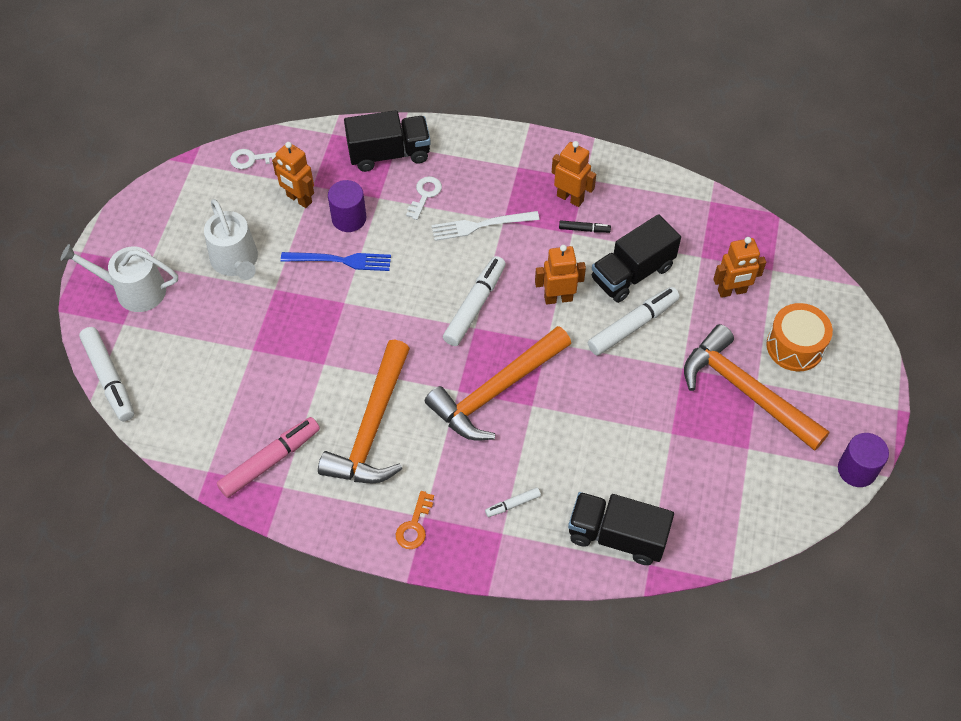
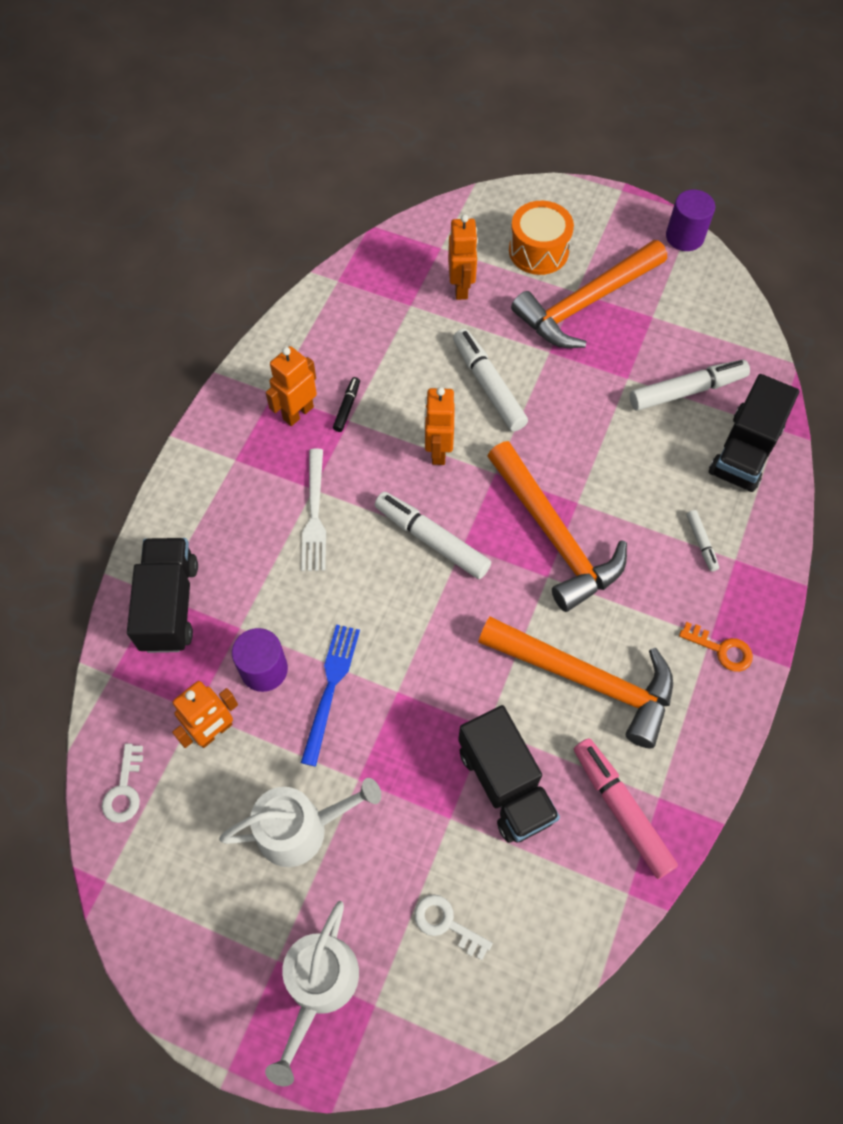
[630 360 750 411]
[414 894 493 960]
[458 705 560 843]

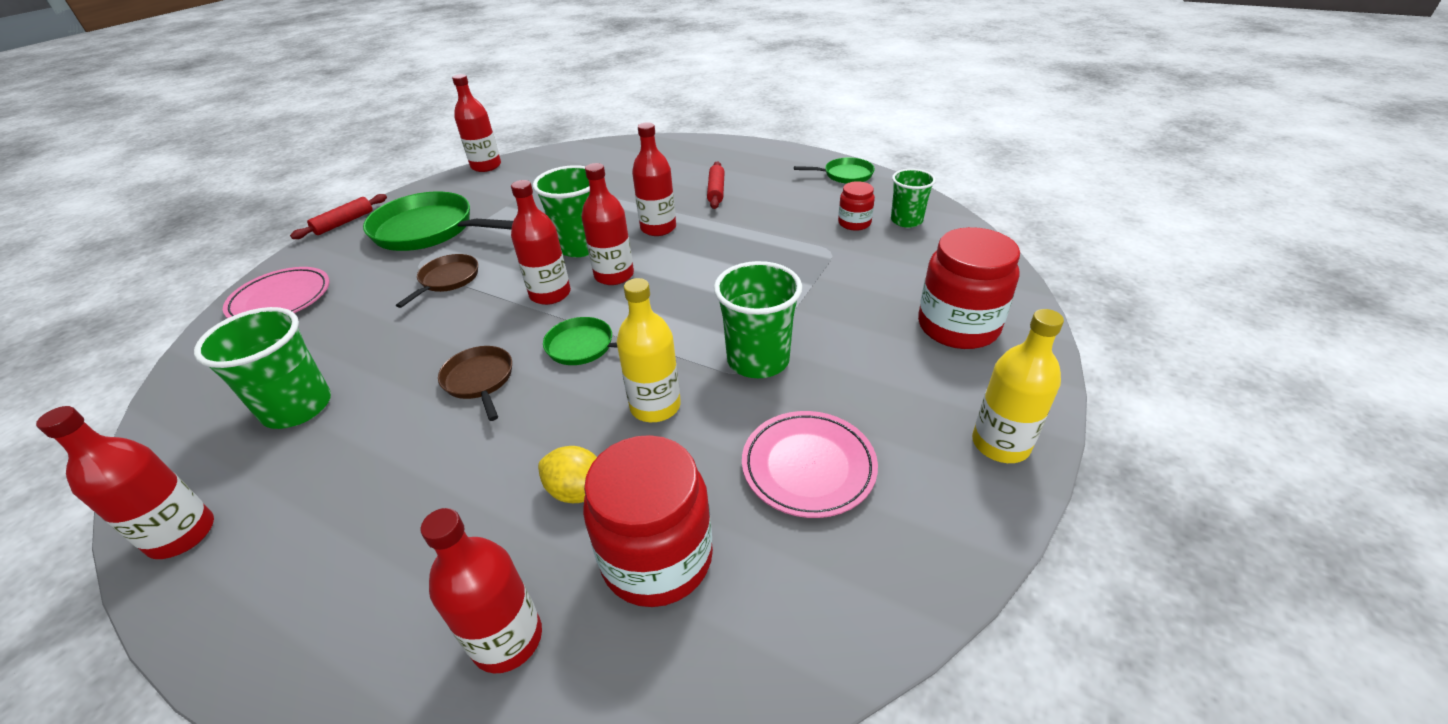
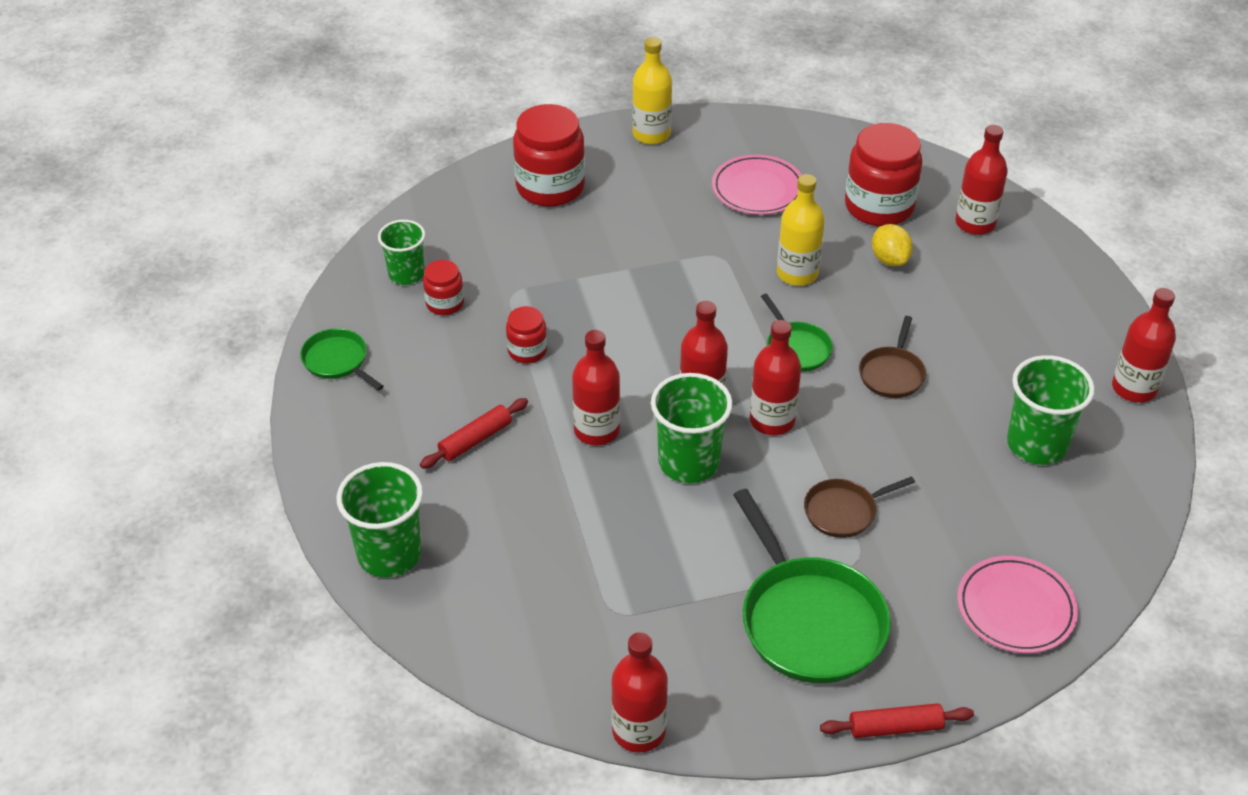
[506 306 547 363]
[336 462 423 577]

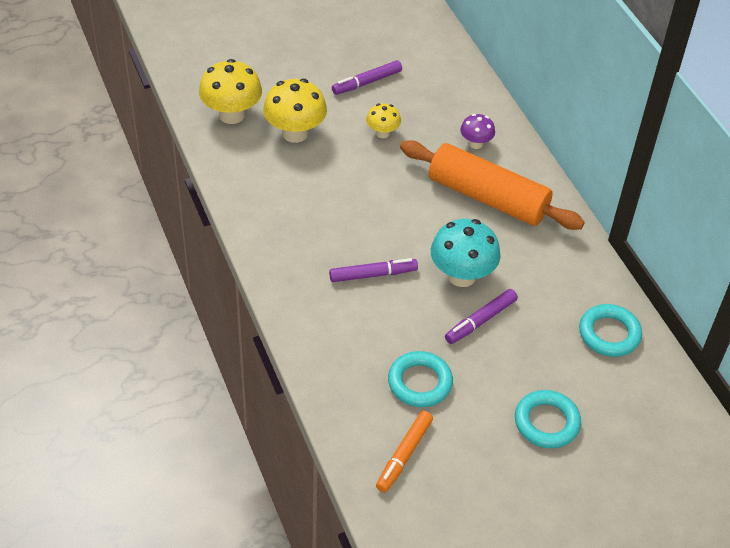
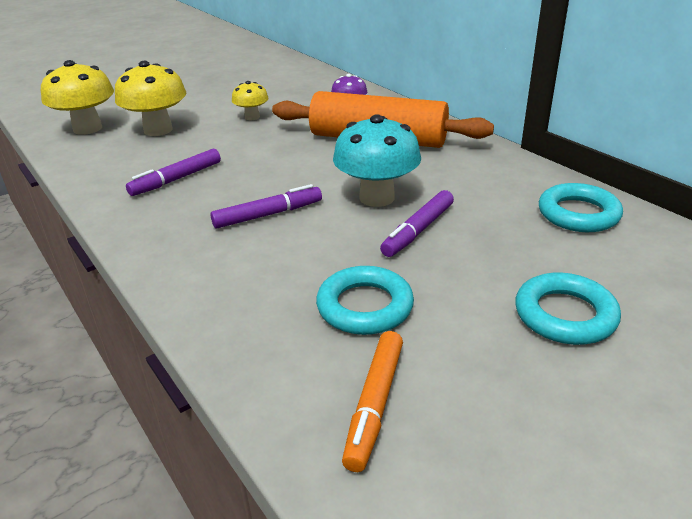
[126 149 221 196]

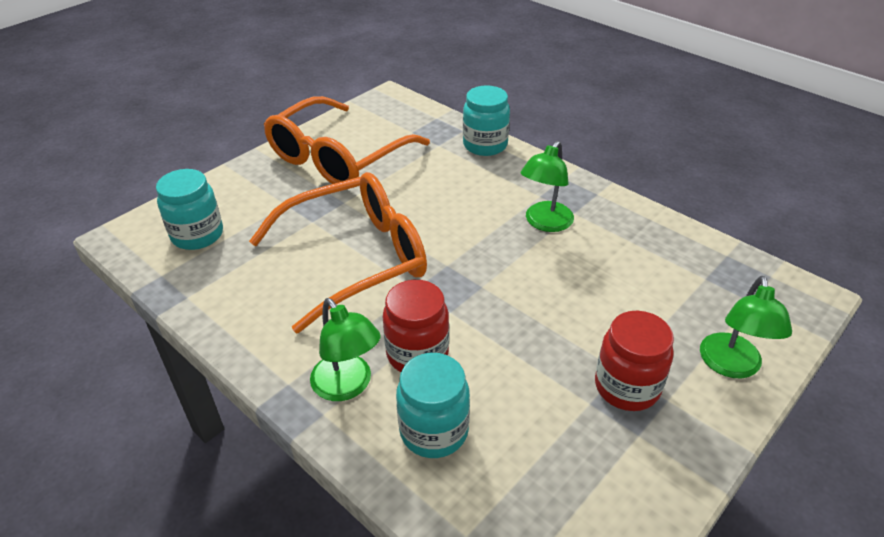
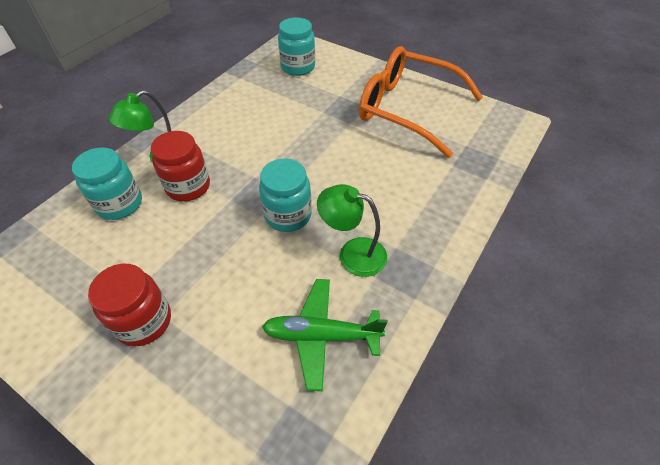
[249 172 427 334] (first image)
[700 276 792 378] (first image)
[262 279 387 391]
[259 159 312 232]

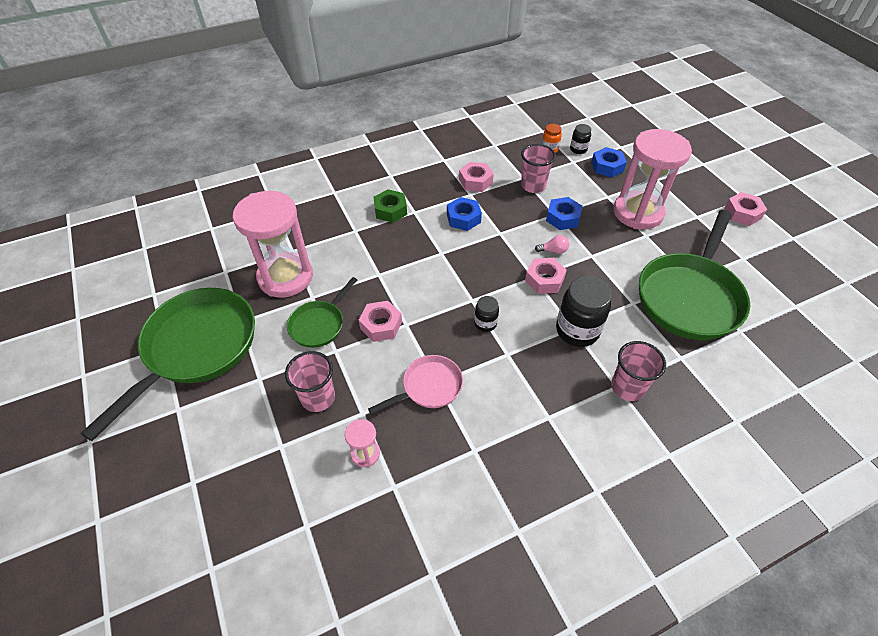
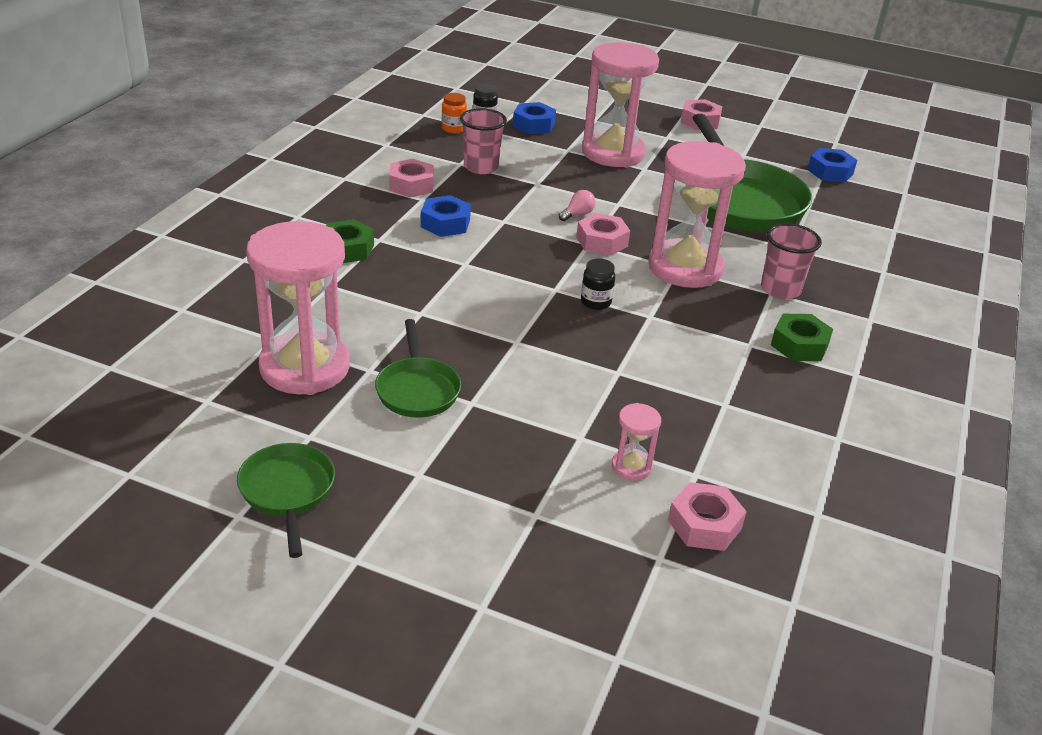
[285 351 335 412] (first image)
[368 355 463 415] (first image)
[771 314 833 361]
[668 482 747 551]
[807 148 857 183]
[648 141 746 288]
[237 443 335 558]

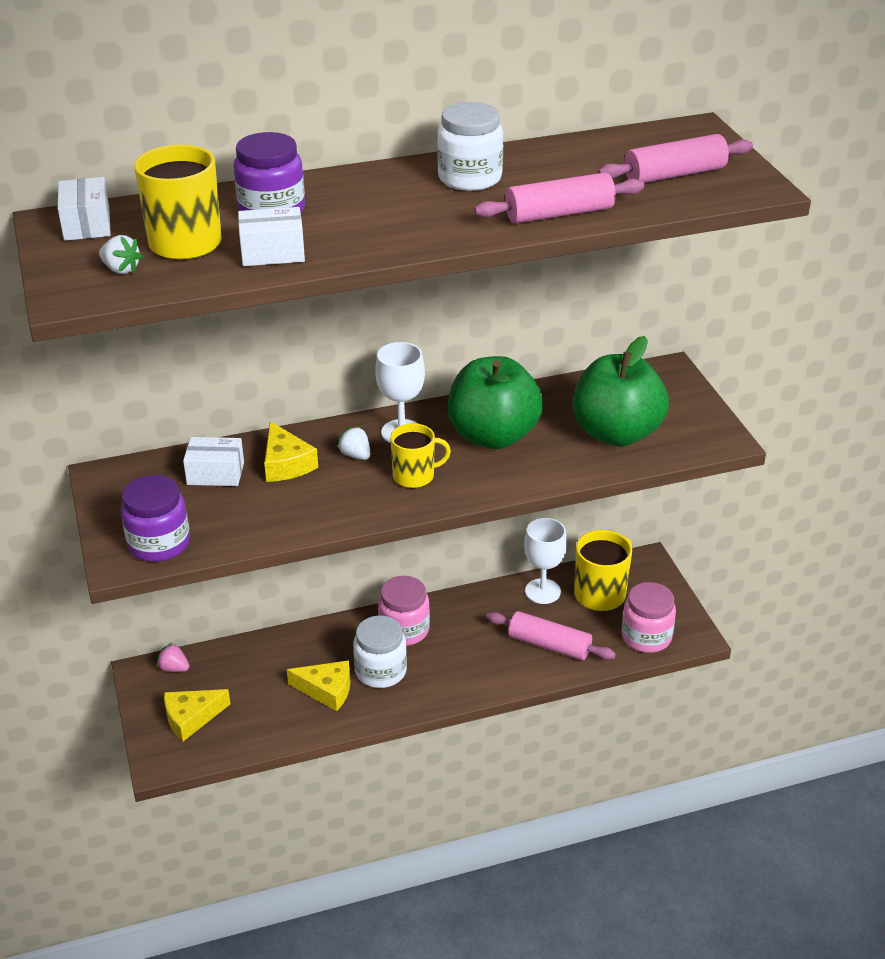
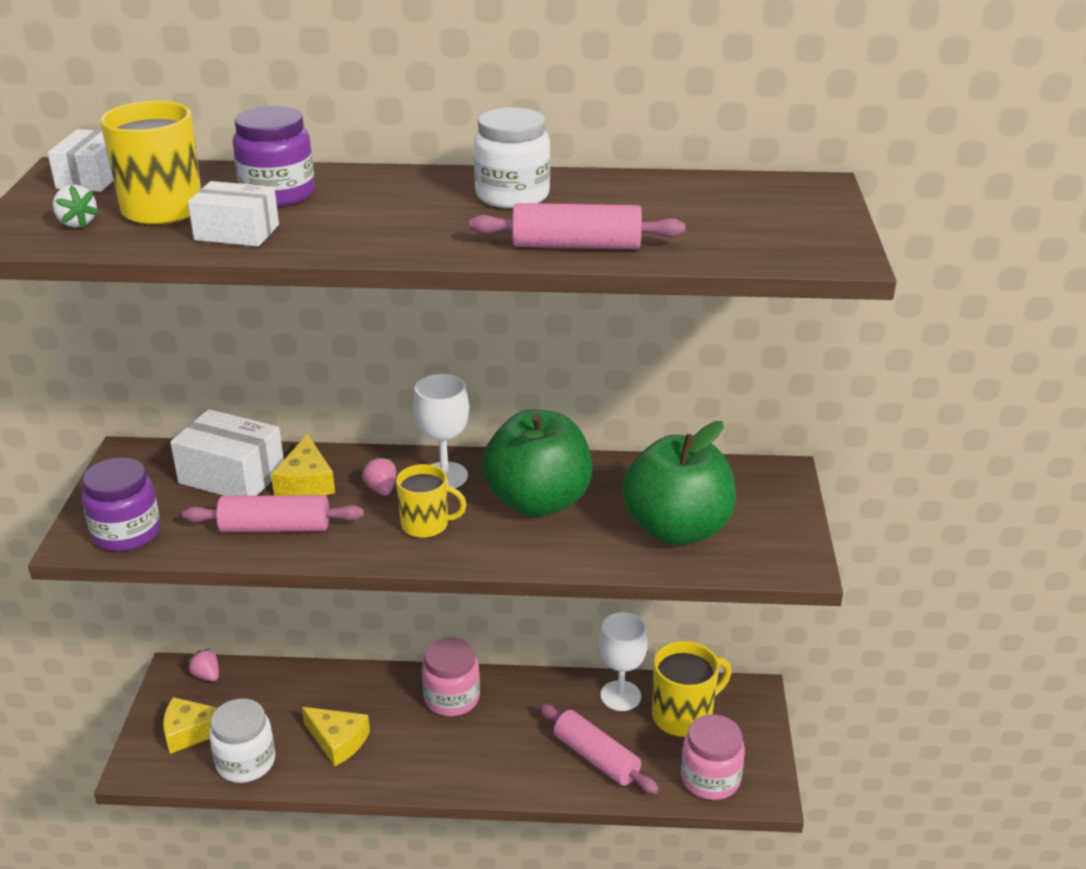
[209 698 275 783]
[182 495 364 532]
[362 456 396 496]
[170 409 284 496]

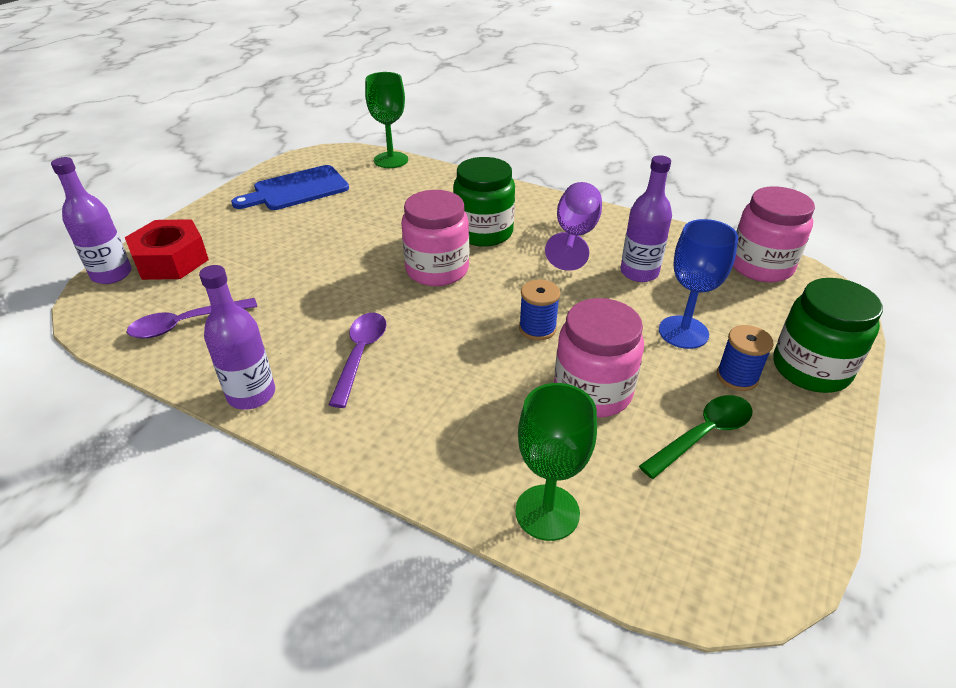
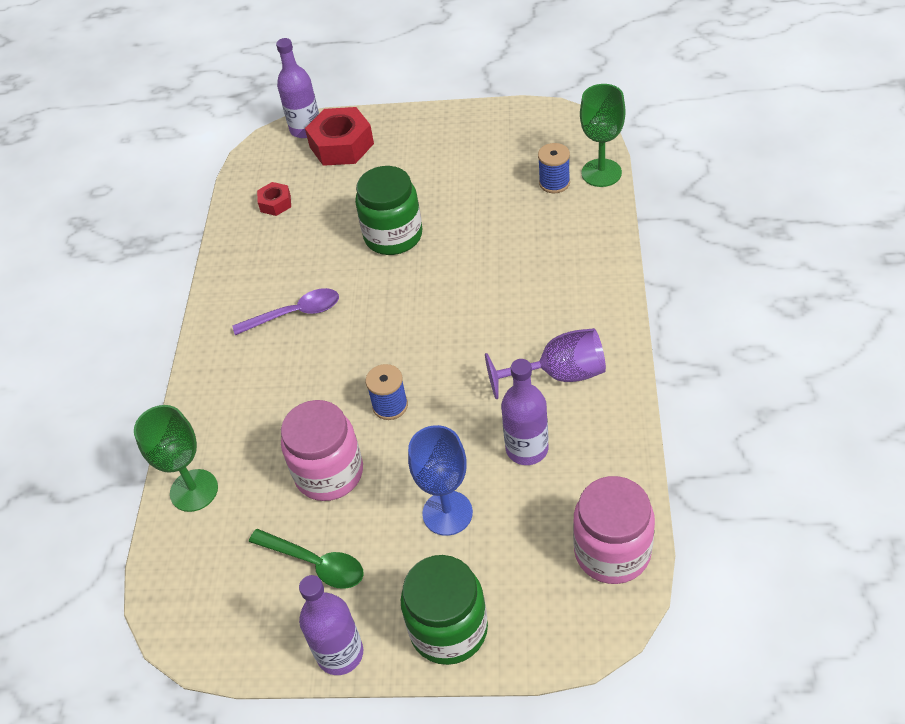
[231 165 349 210] (first image)
[401 190 469 286] (first image)
[299 575 363 675]
[355 166 423 255]
[538 143 570 193]
[257 182 291 216]

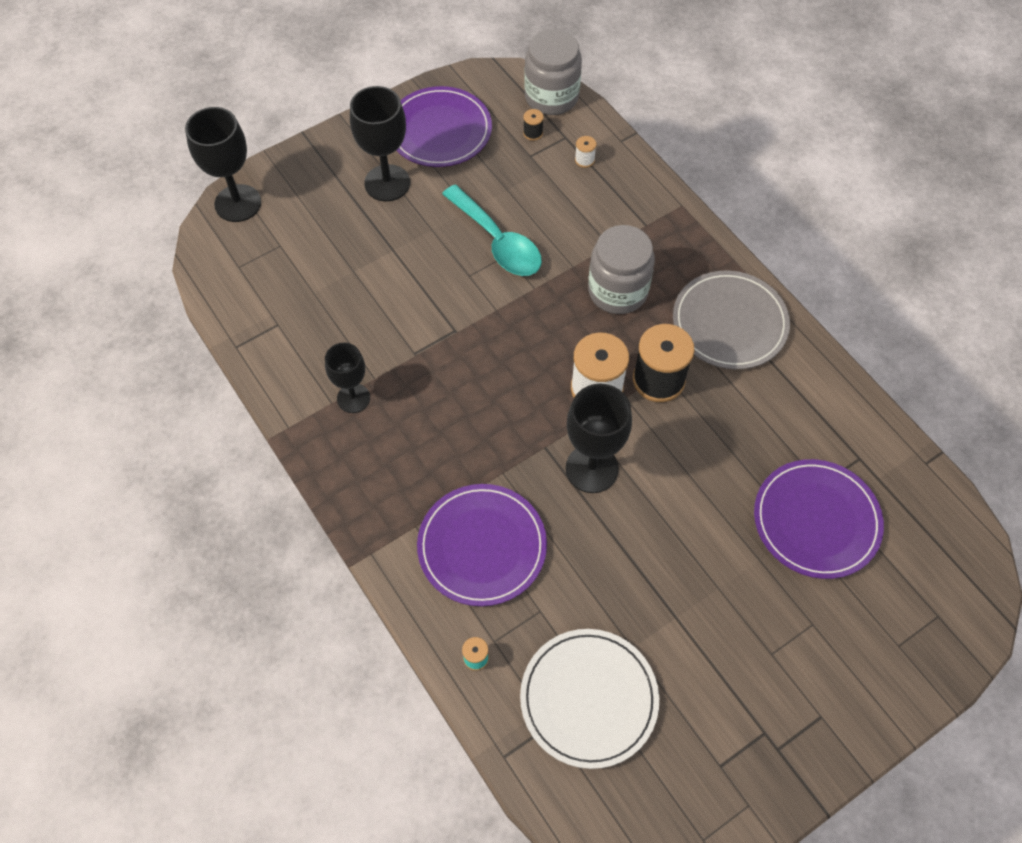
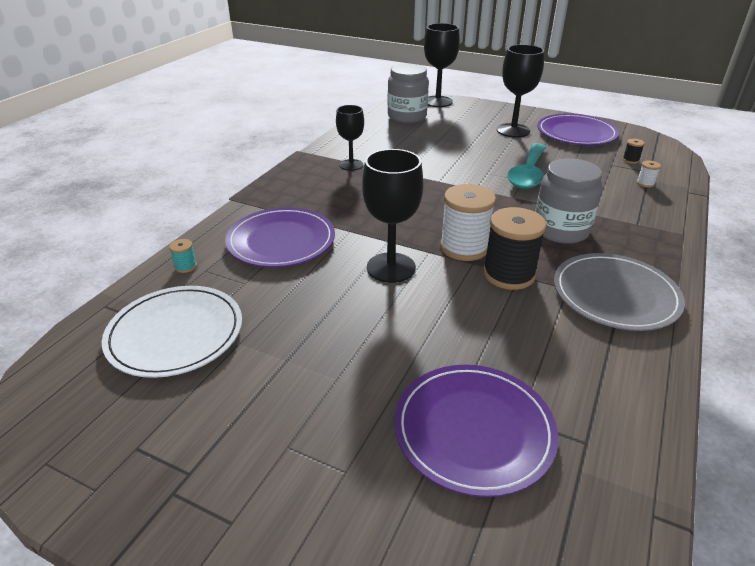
[388 64 429 123]

